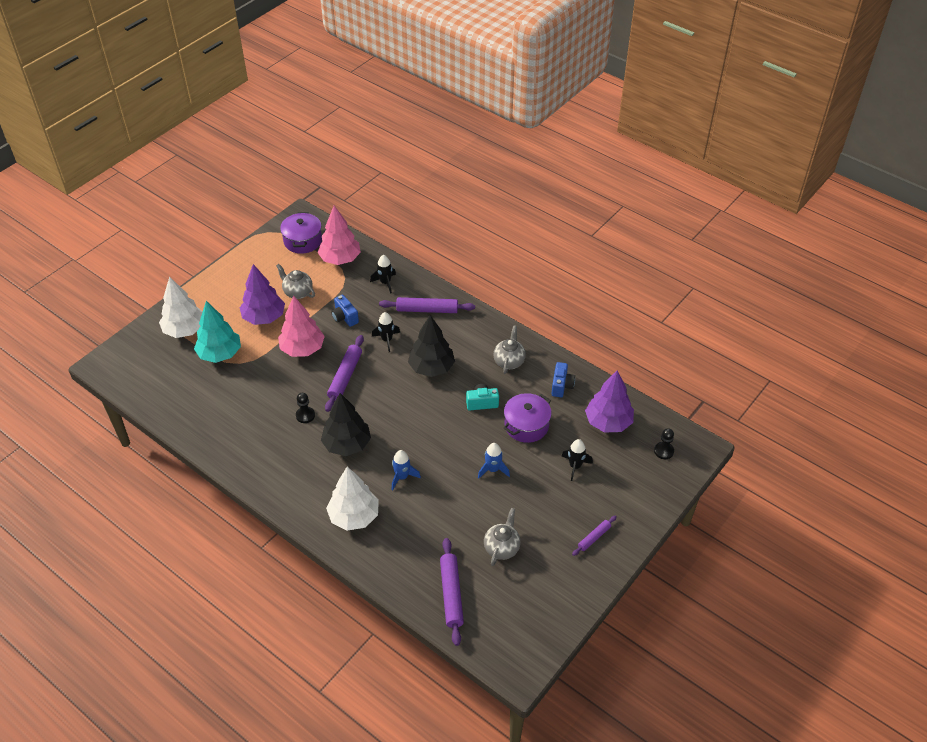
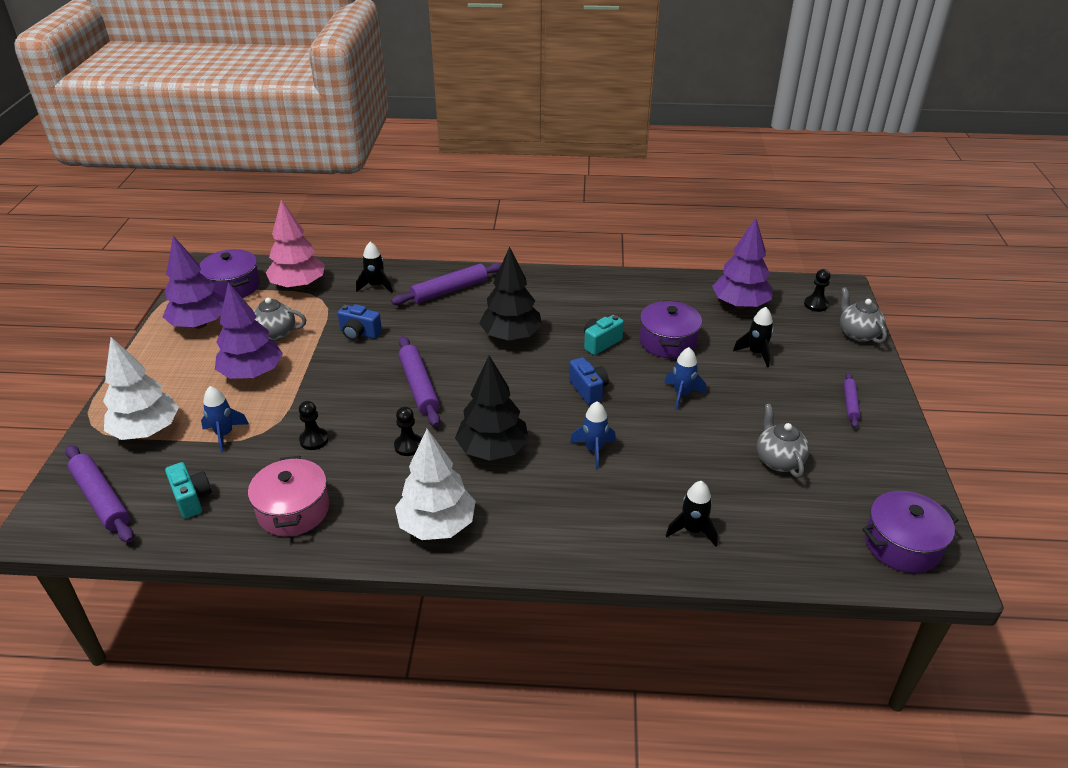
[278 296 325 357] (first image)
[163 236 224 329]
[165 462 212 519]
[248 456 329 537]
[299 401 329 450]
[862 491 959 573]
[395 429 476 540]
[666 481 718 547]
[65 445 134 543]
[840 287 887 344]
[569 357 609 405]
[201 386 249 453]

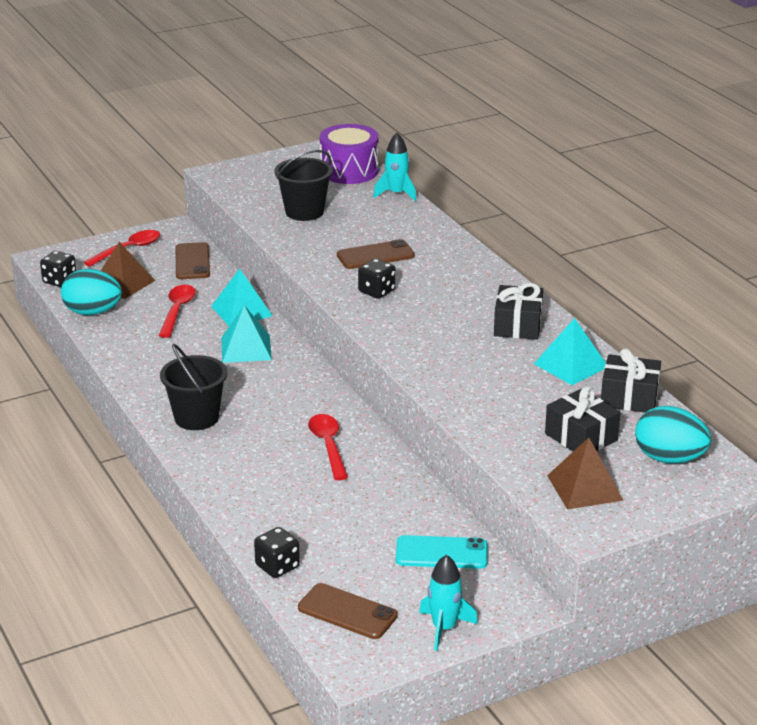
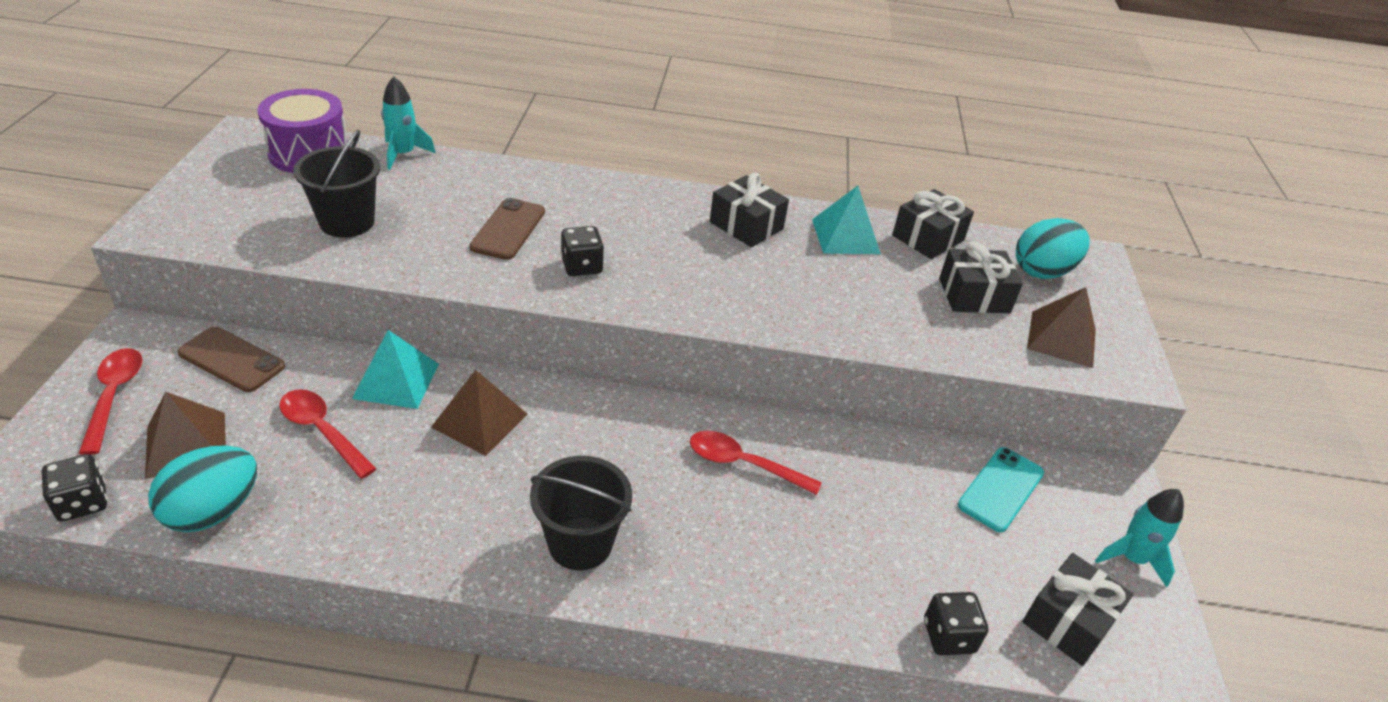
[1022 553 1134 666]
[431 370 528 456]

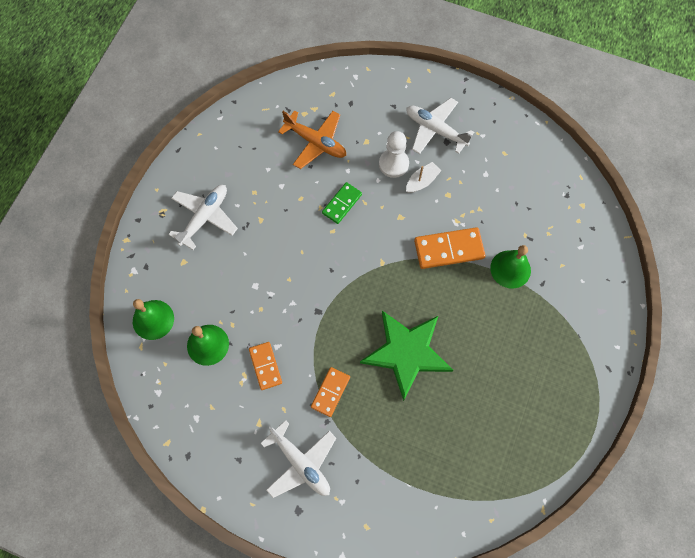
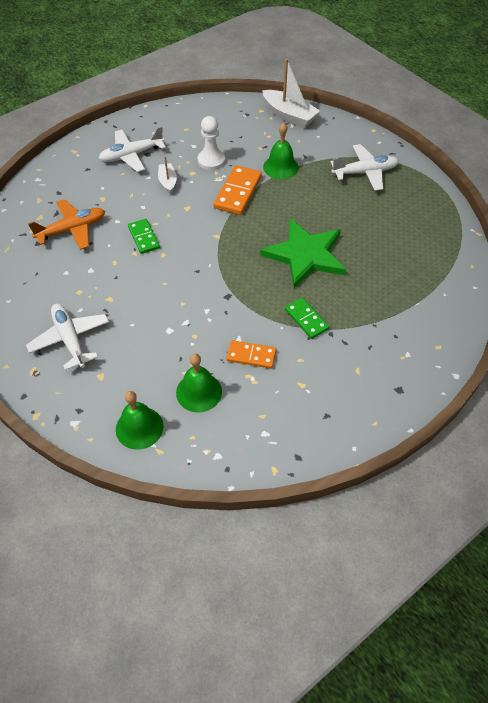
[262 59 320 128]
[331 144 399 191]
[197 116 225 170]
[285 298 329 339]

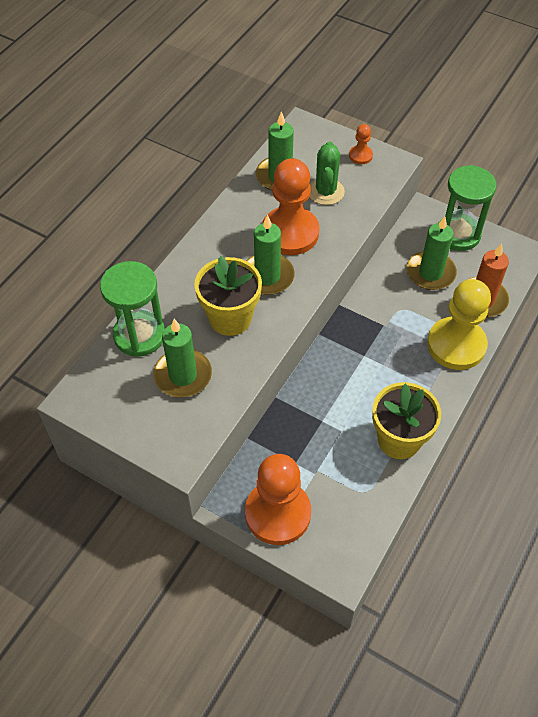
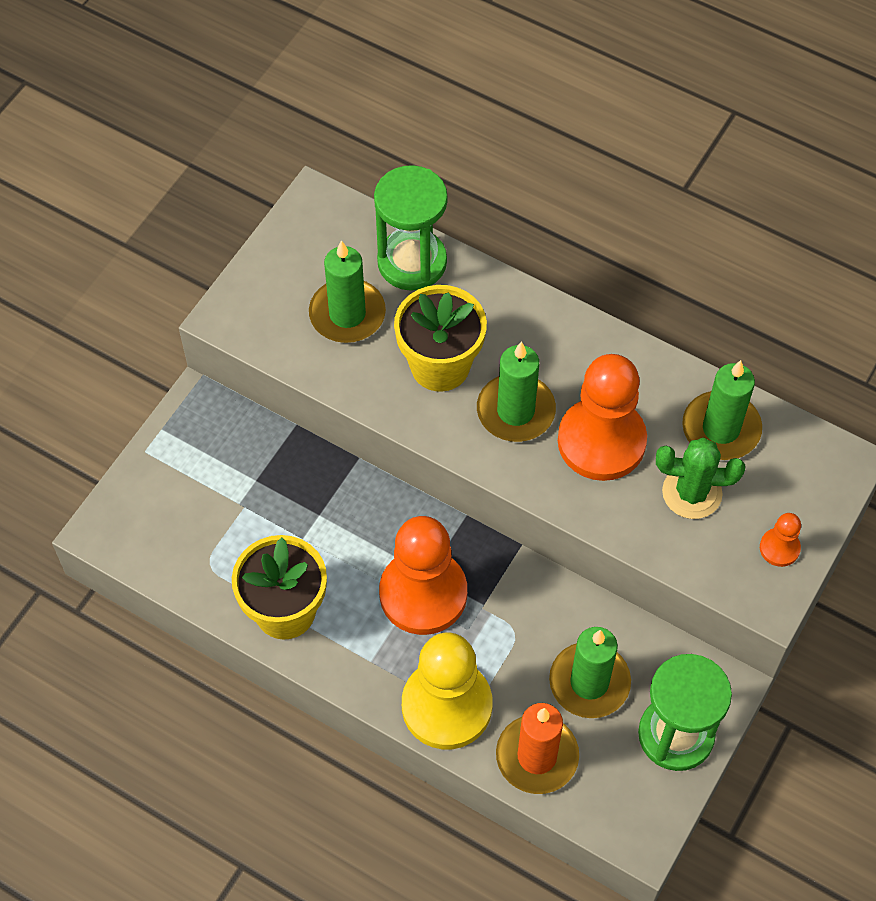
[379 516 467 635]

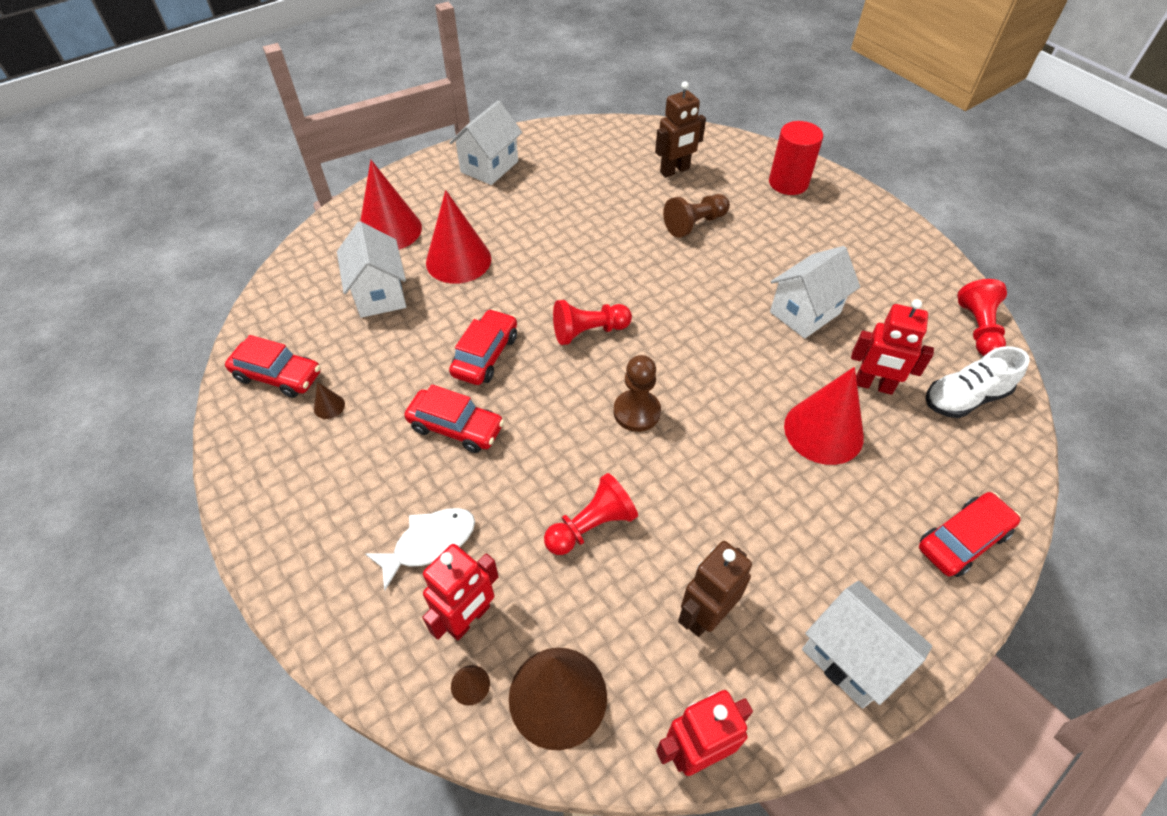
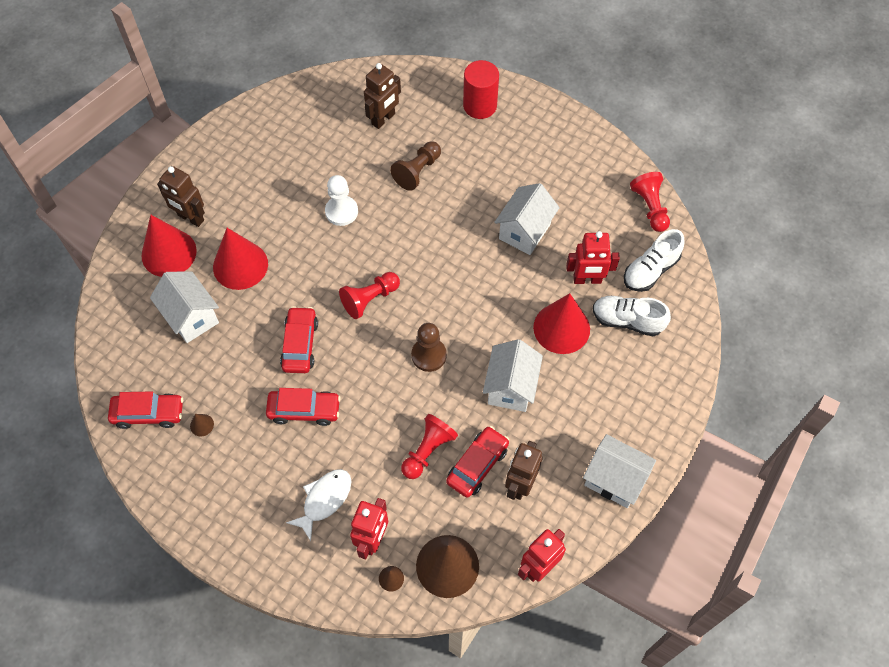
[157 166 205 227]
[325 175 358 226]
[593 296 671 337]
[483 339 543 412]
[446 426 509 498]

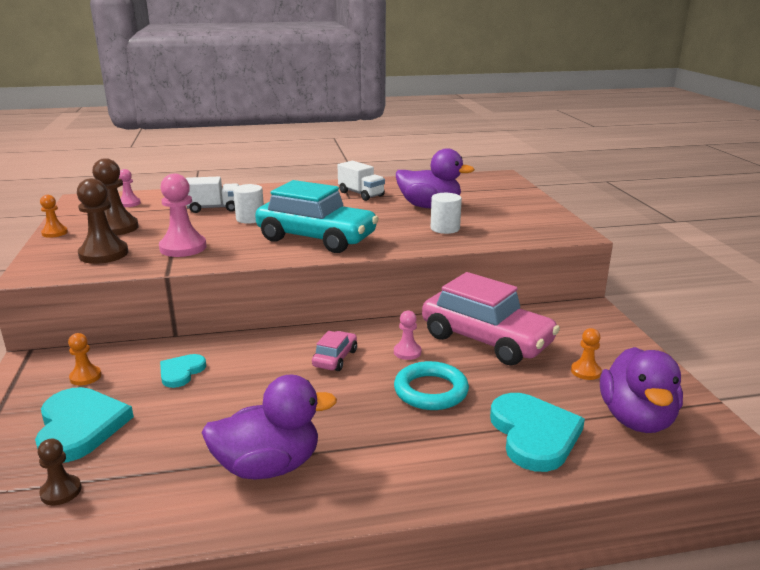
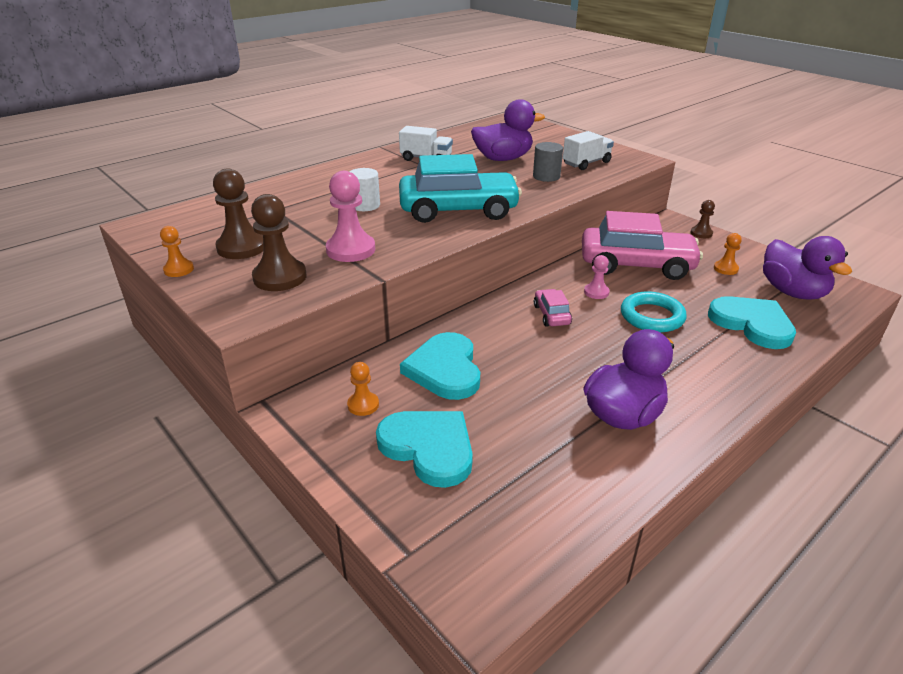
[119 169 141 207] (first image)
[690 200 715 238]
[563 131 614 170]
[533 142 563 182]
[400 332 480 400]

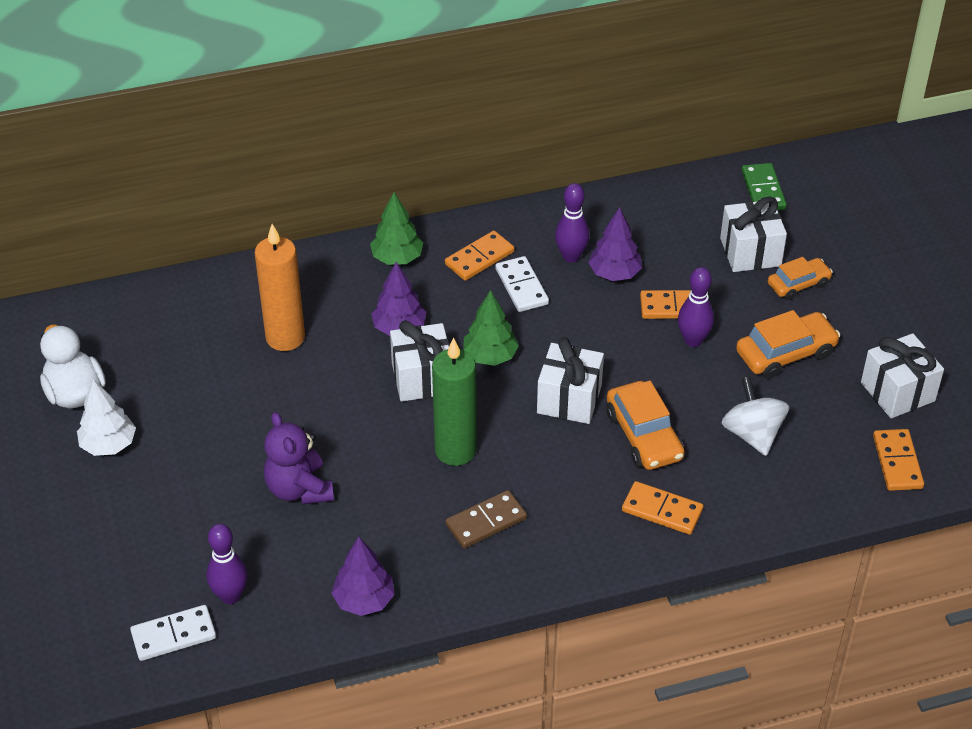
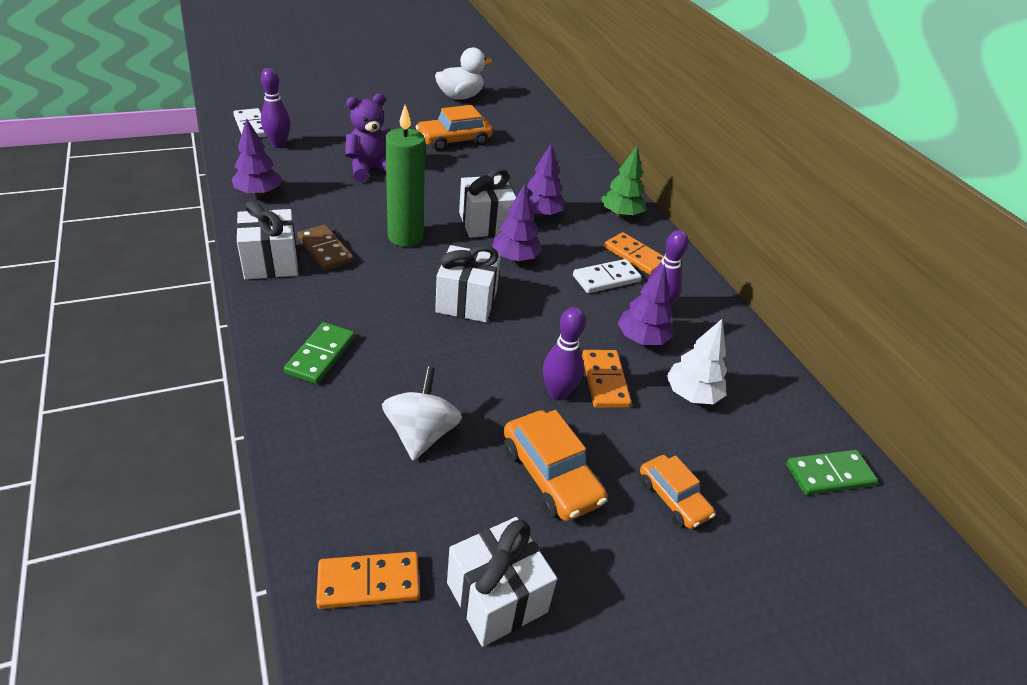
[255 224 305 351] (first image)
[667 319 727 404]
[415 105 493 151]
[236 200 298 280]
[492 184 543 262]
[284 322 355 384]
[382 366 462 461]

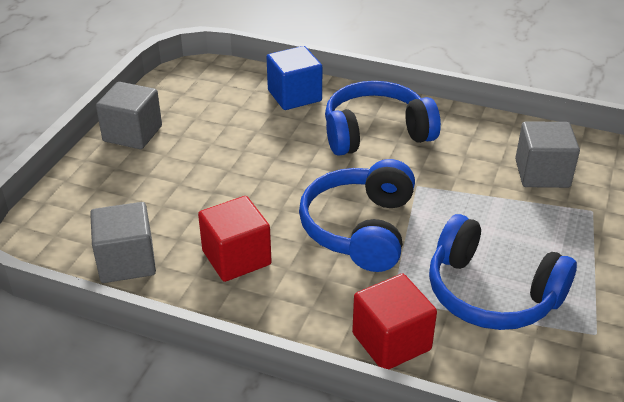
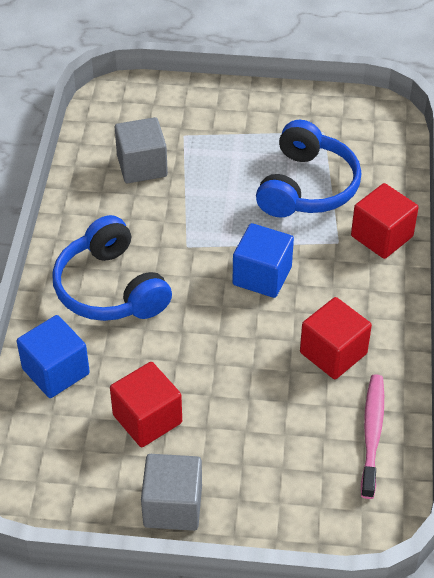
[110 362 182 447]
[361 374 384 499]
[233 223 294 298]

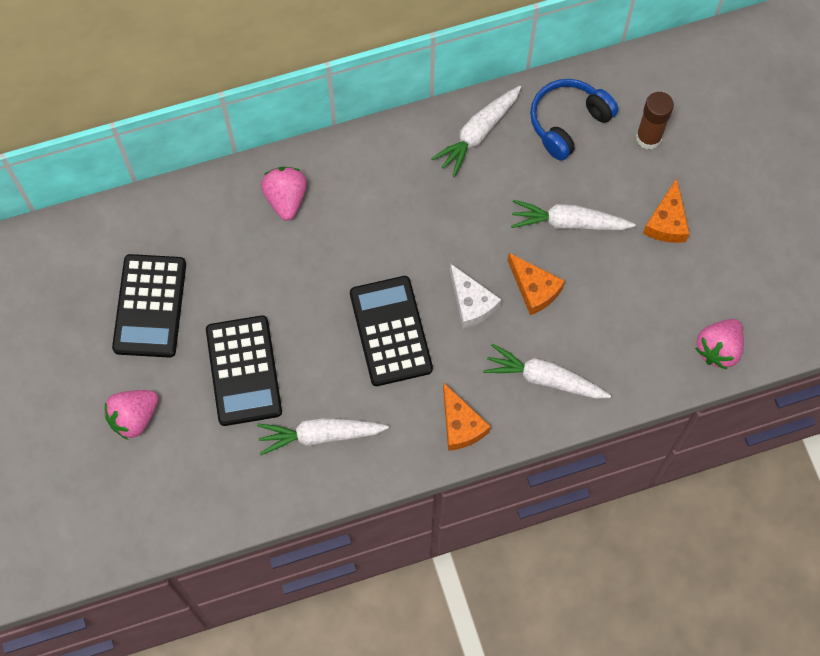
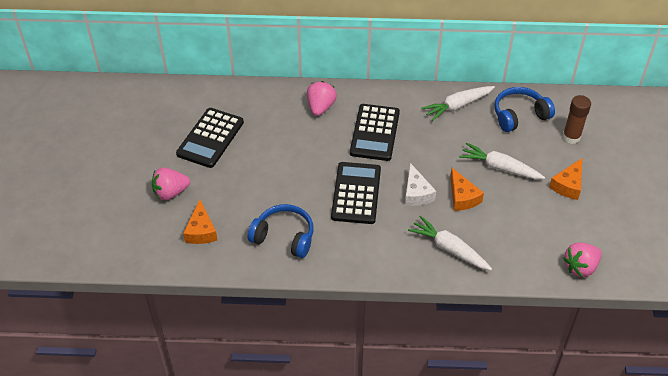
[350 104 400 161]
[183 200 217 244]
[248 204 313 258]

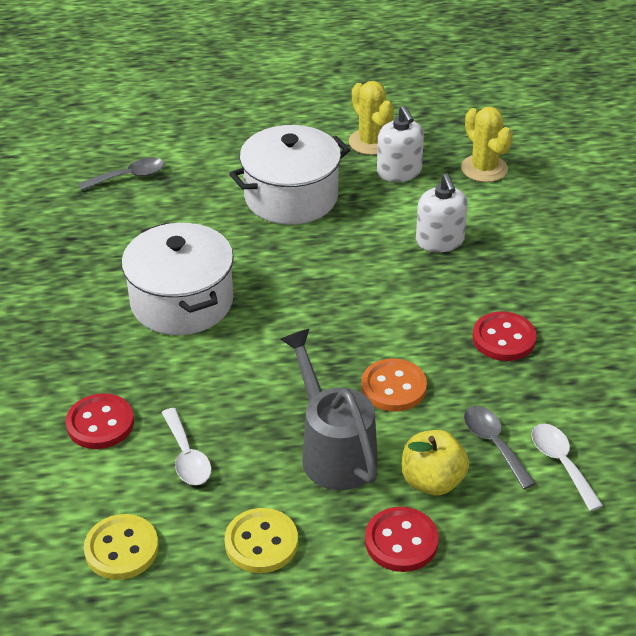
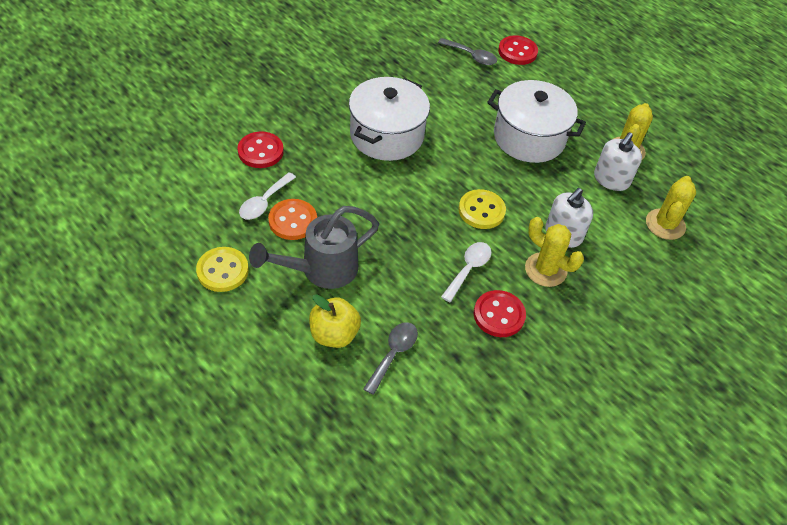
[525 217 584 287]
[459 189 506 229]
[268 199 317 240]
[498 35 538 65]
[441 242 492 302]
[249 206 379 289]

